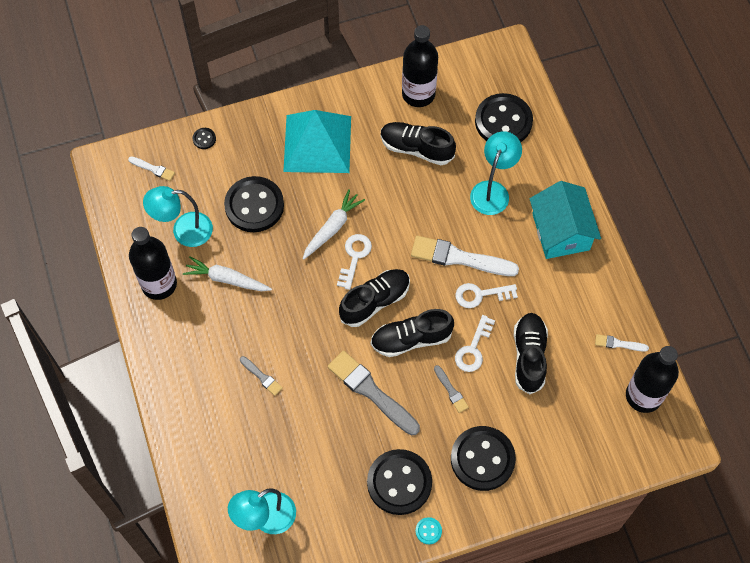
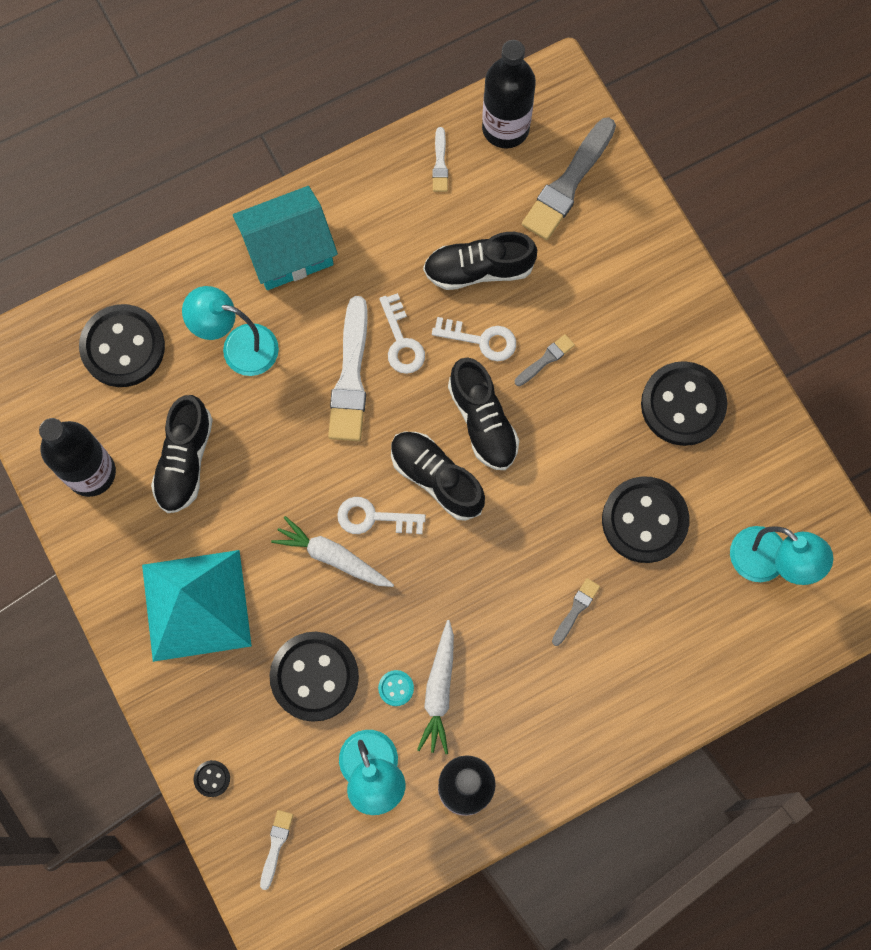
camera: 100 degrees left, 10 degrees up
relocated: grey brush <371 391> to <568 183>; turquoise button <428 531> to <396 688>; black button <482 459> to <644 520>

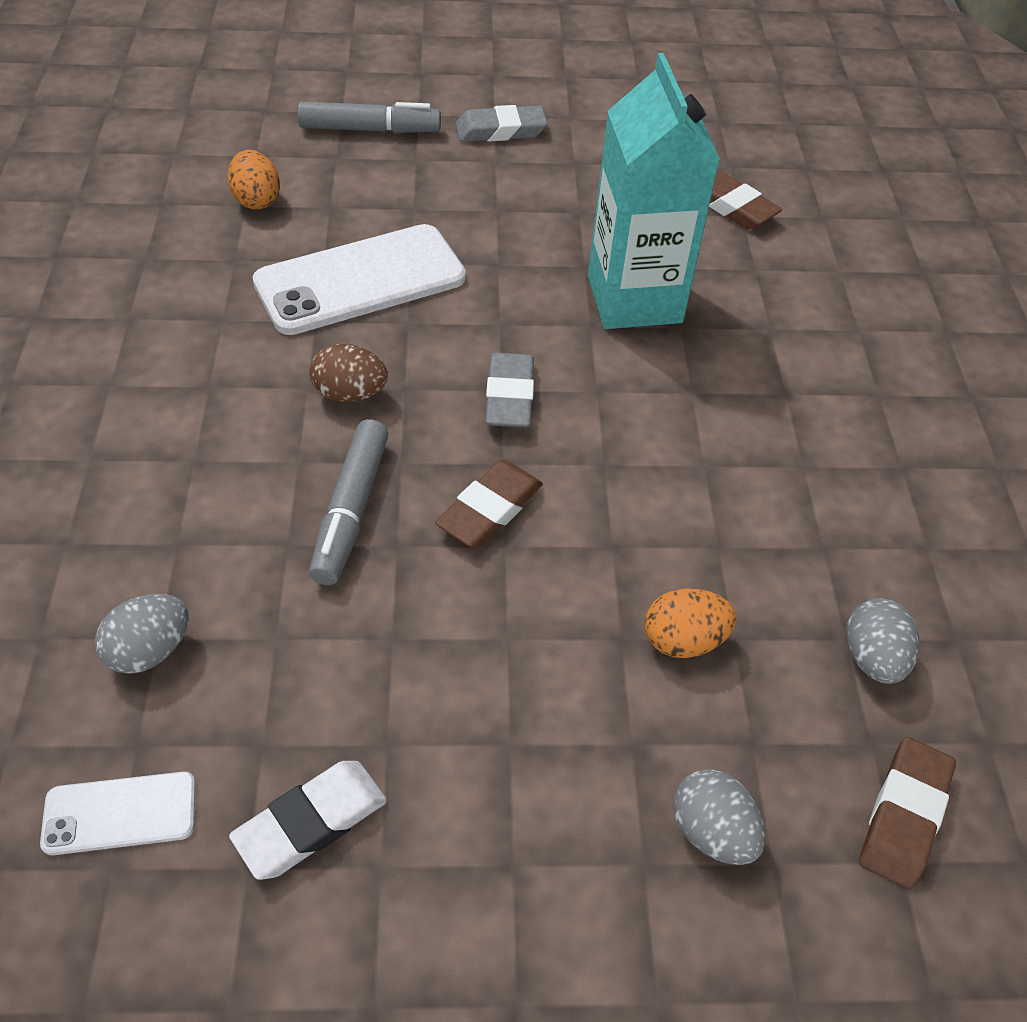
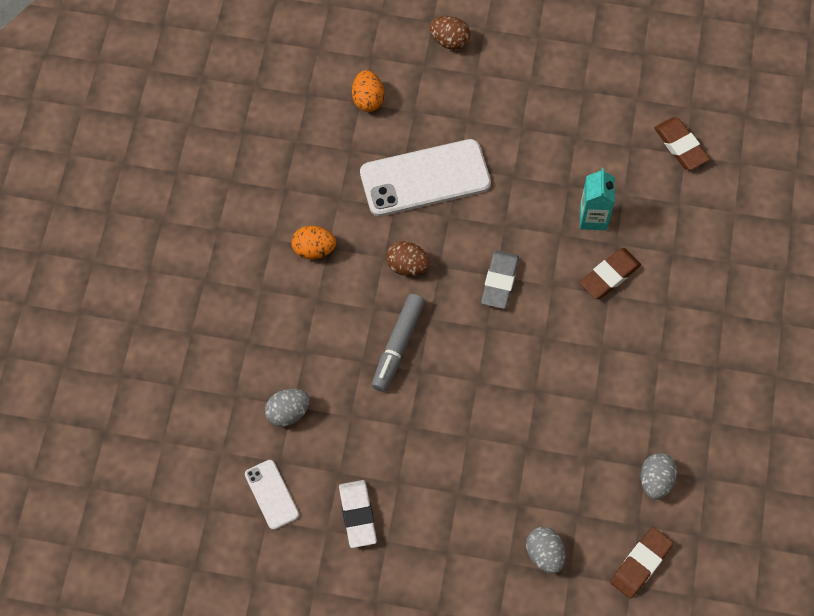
camera: 15 degrees right, 15 degrees up
missing: grey eraser <500 130>
relocated: brown eraser <490 509> to <610 276>; orange egg <683 640> to <314 249>
exchanged: grey marker <370 130> to brown egg <449 41>
spun: white phone <120 813> = <271 494> 60 degrees clockwise; white eraser <311 823> = <358 515> 75 degrees counterclockwise
size: turquoise carton <634 299> = <593 217> x0.53

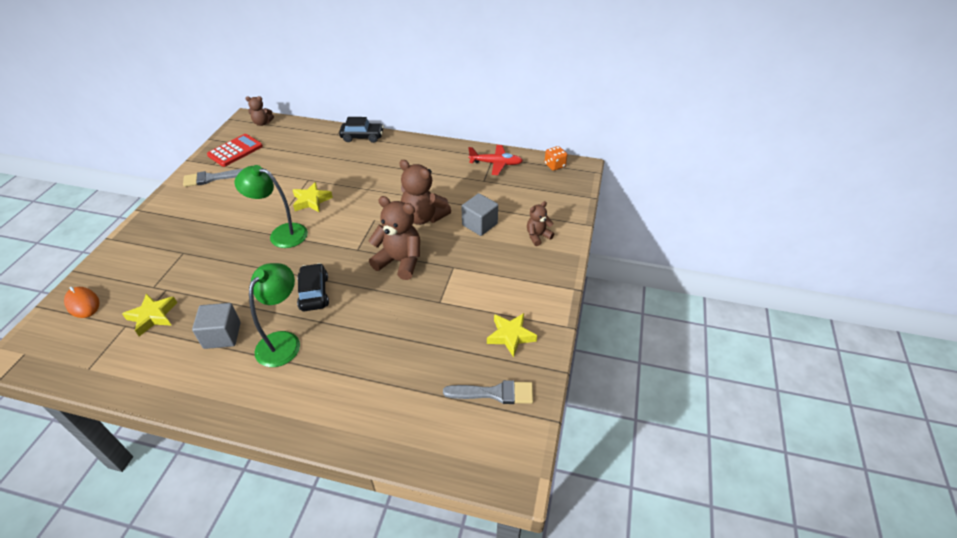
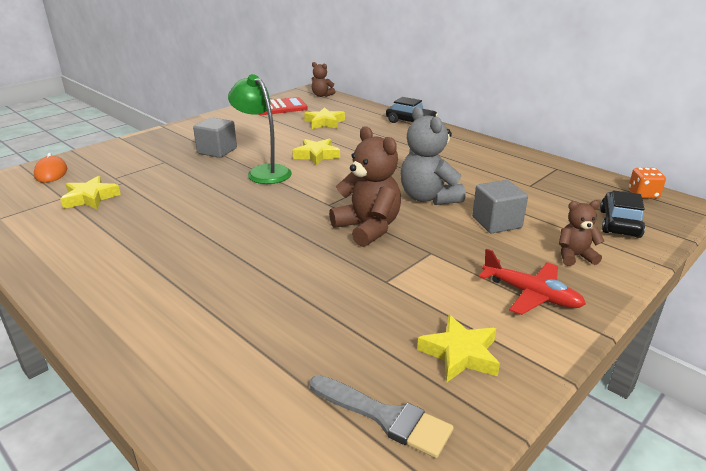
camera: 30 degrees right, 15 degrees down
missing: grey brush <212 178>; green lamp <283 341>
appeared: yellow star <324 122>
relocated: grey cube <222 335> to <217 151>; black car <314 293> to <619 223>; red plane <496 164> to <531 294>
colour: brown teddy bear <423 217> to grey teddy bear <428 198>

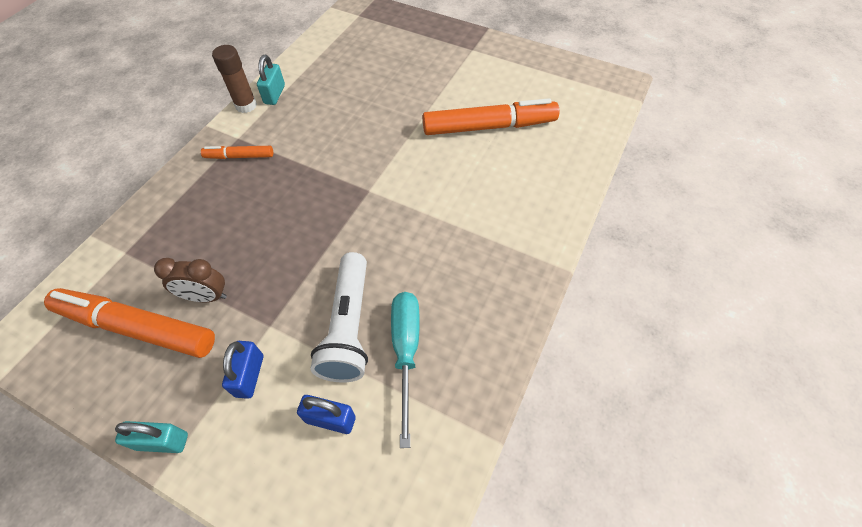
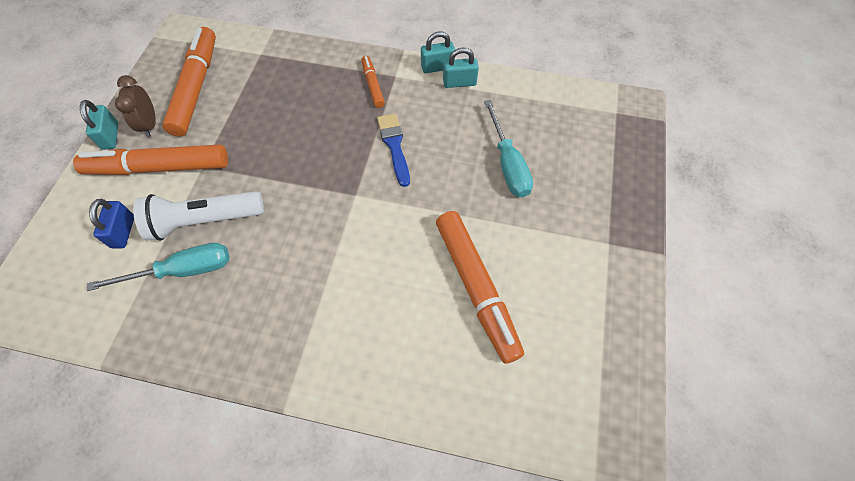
camera: 75 degrees right, 5 degrees up
appeared: blue brush <394 146>; turquoise screwdriver <508 164>
relocated: brown clock <206 296> to <150 124>
exchanged: brown glue stick <246 105> to turquoise padlock <437 67>; blue padlock <249 375> to orange marker <159 168>

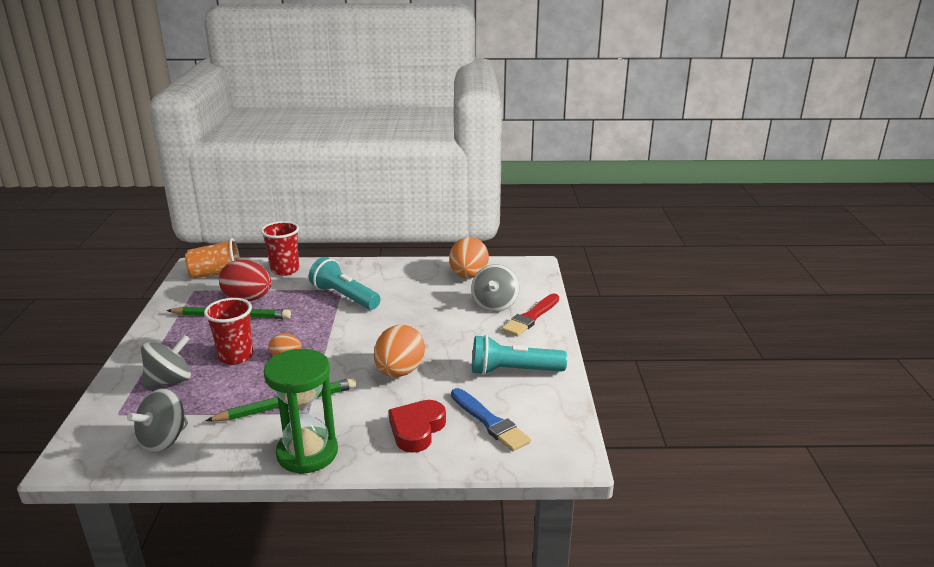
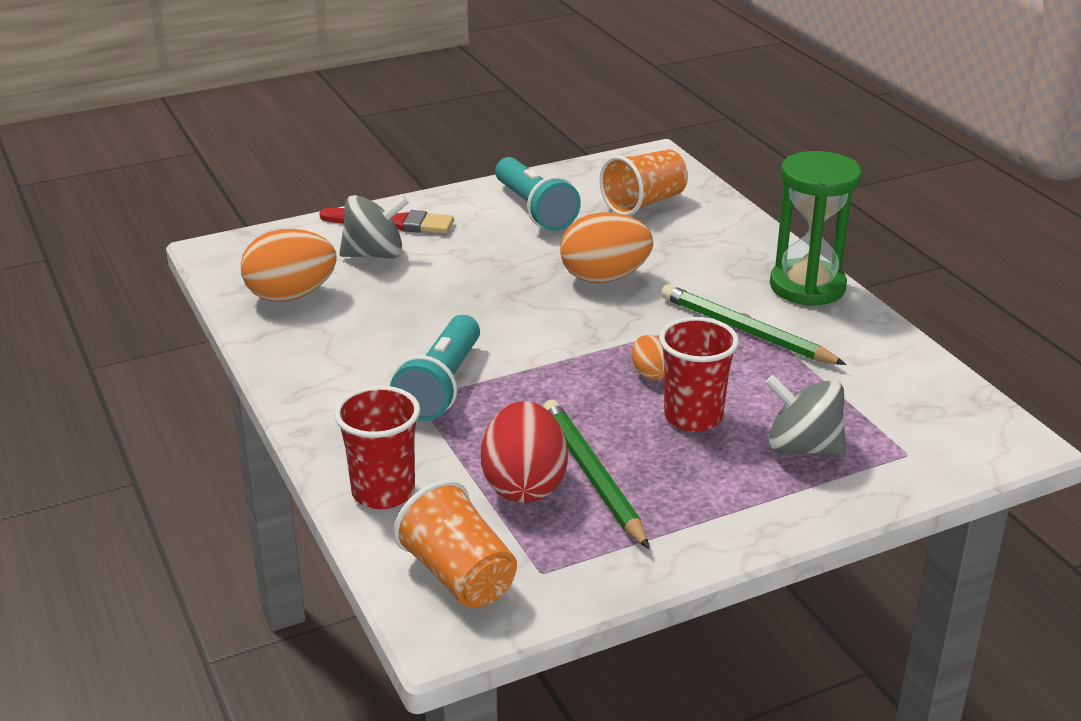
camera: 115 degrees left, 5 degrees up
missing: grey spinning top <164 440>; red heart <417 429>
exchanged: blue brush <490 422> to orange cup <644 203>

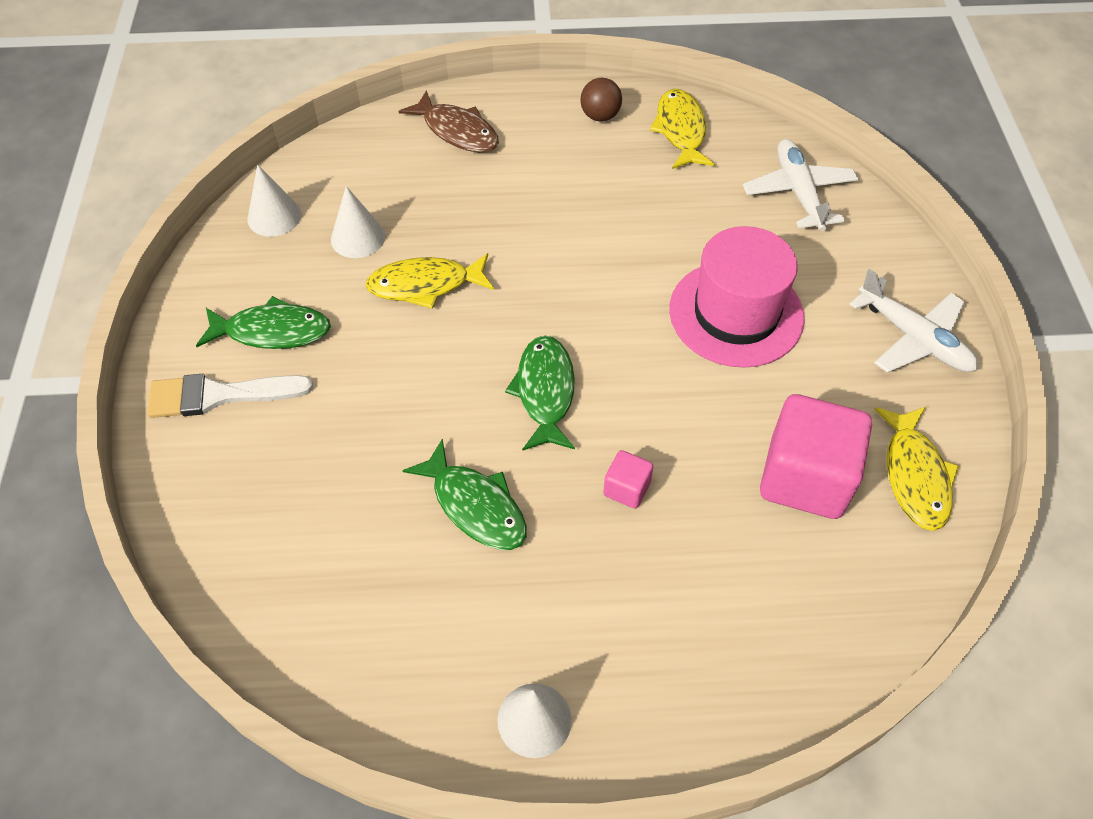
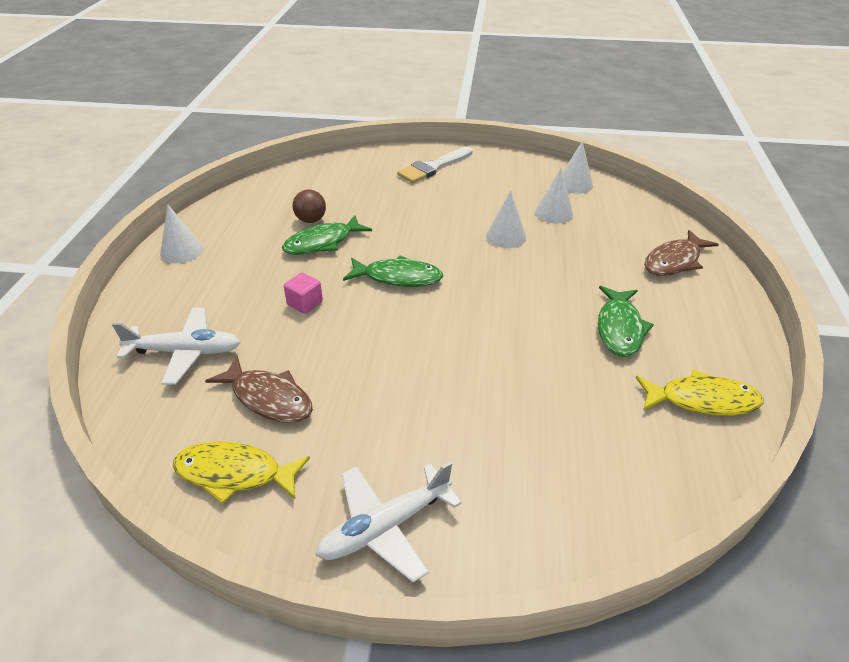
camera: 100 degrees right, 15 degrees down
missing: pink hat <736 313>
relocated: green fish <272 331> to <619 328>; brown ball <600 116> to <311 220>; white plane <798 192> to <185 352>
exchanged: yellow fish <425 285> to white cone <506 236>; pink cube <805 478> to brown fish <268 398>
spun: white brush <219 395> = <433 167> 135 degrees counterclockwise

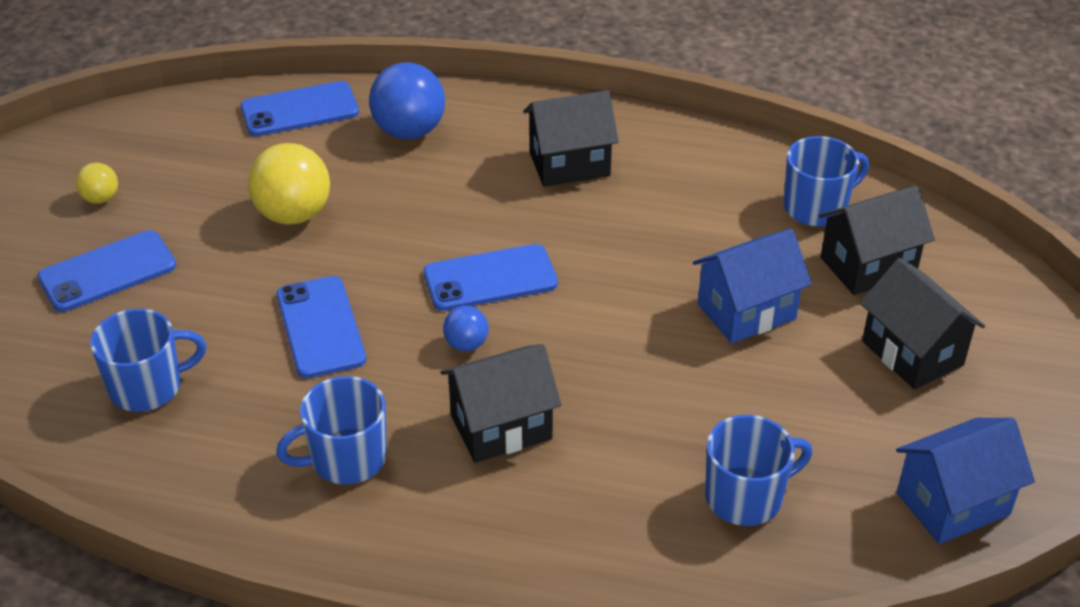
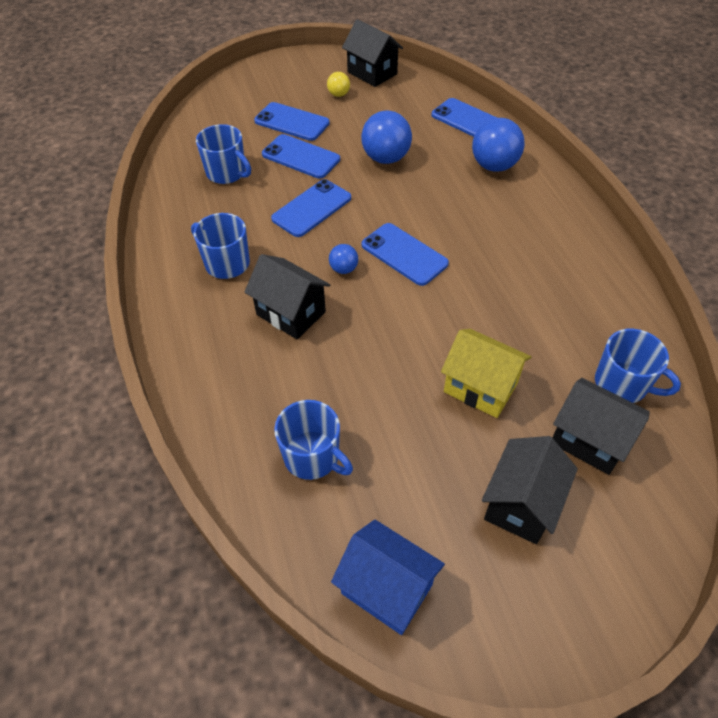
camera: 60 degrees right, 10 degrees up
appeared: blue phone <301 157>
relocated: black house <569 164> to <372 73>
colour: yellow ball <293 215> to blue ball <386 158>; blue house <746 312> to yellow house <480 387>

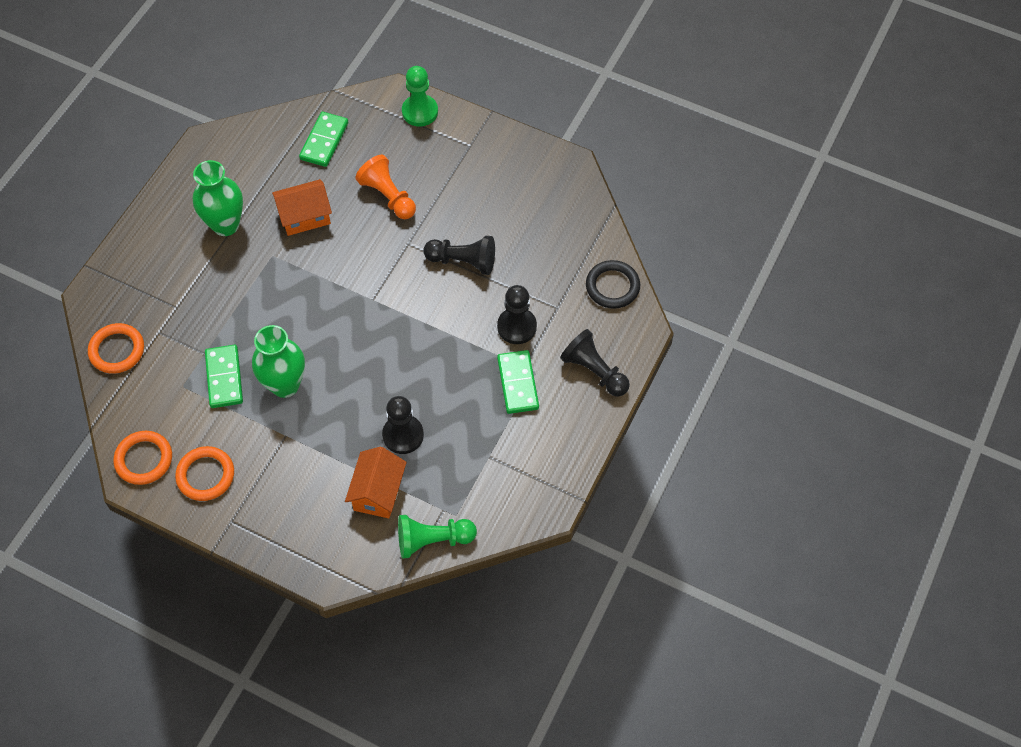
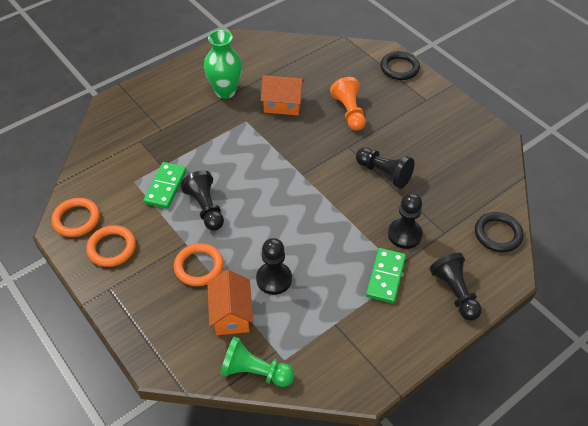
camera: 25 degrees right, 10 degrees down
missing: green domino <324 141>
relocated: orange ring <117 350> to <199 266>
exchanged: green vase <285 385> to black pawn <205 208>; green pawn <420 112> to black ring <399 68>
spun: orange house <378 492> = <231 314> 45 degrees counterclockwise

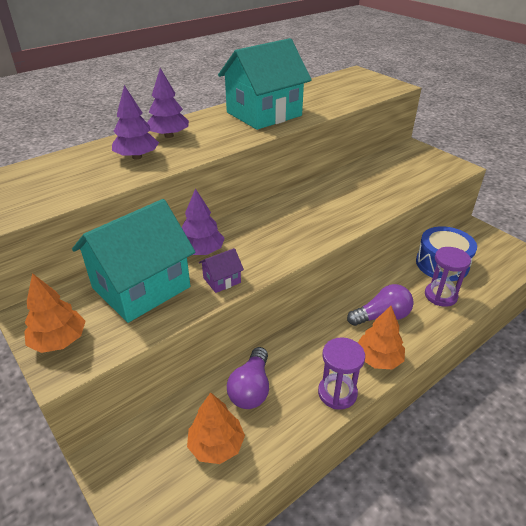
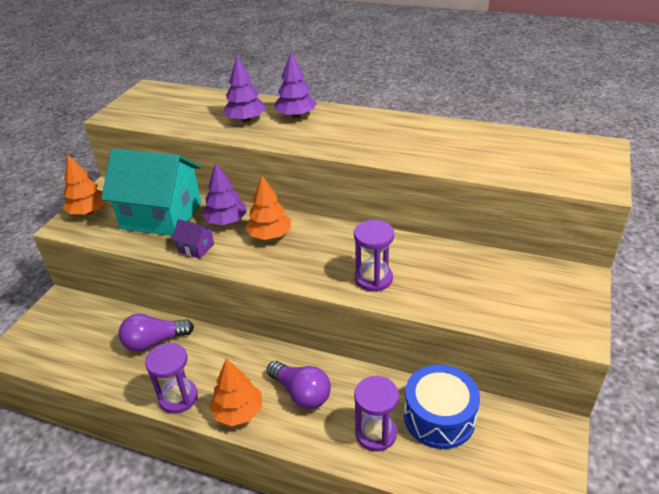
camera: 60 degrees right, 0 degrees up
missing: turquoise house <264 114>
appeared: purple hourglass <373 278>
relocated: orange tree <216 445> to <270 235>

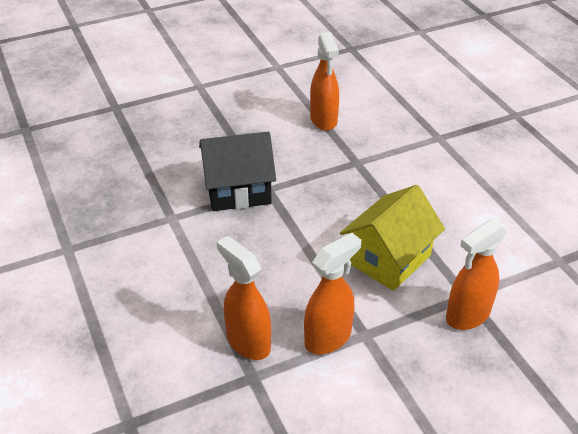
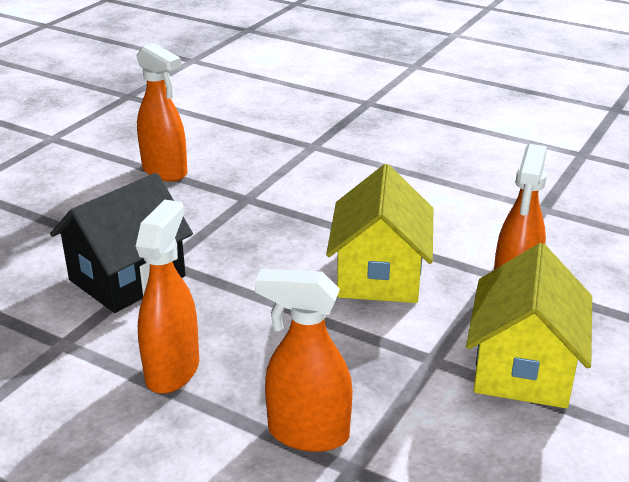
camera: 35 degrees left, 10 degrees down
appeared: yellow house <523 368>
relocated: orange spray bottle <328 338> to <173 370>

